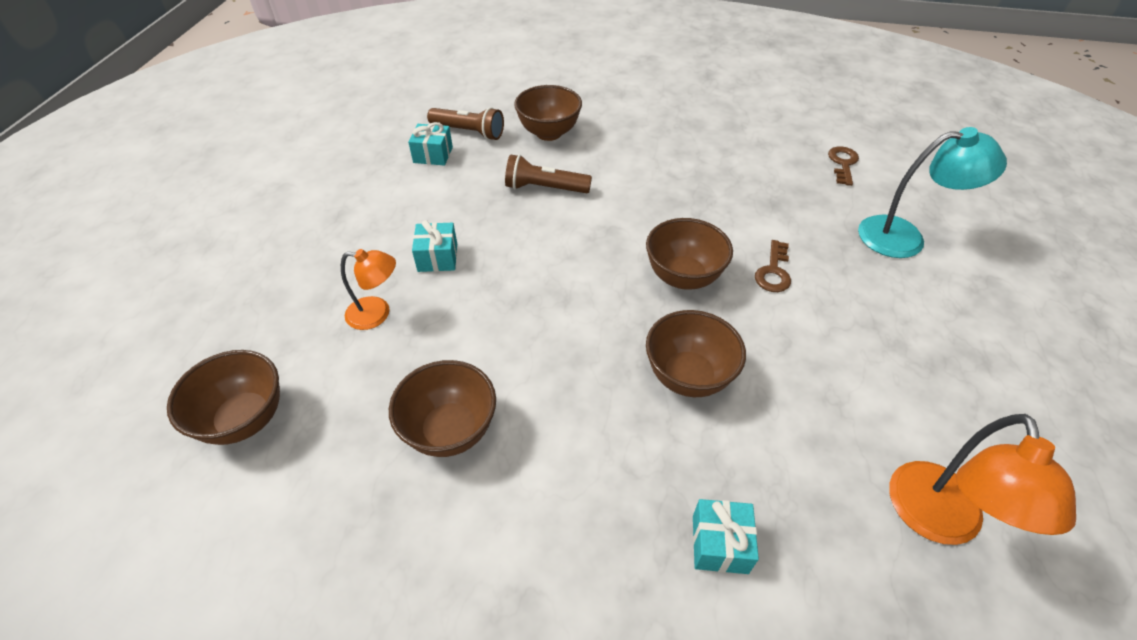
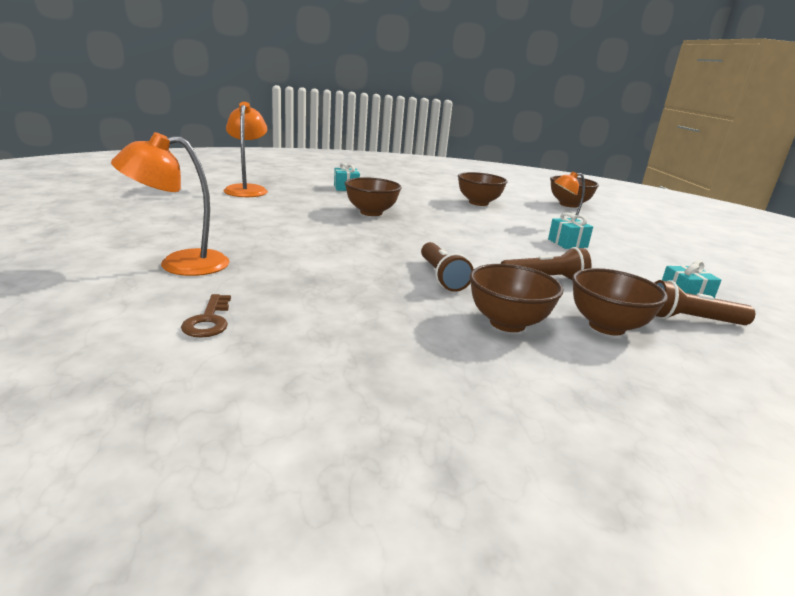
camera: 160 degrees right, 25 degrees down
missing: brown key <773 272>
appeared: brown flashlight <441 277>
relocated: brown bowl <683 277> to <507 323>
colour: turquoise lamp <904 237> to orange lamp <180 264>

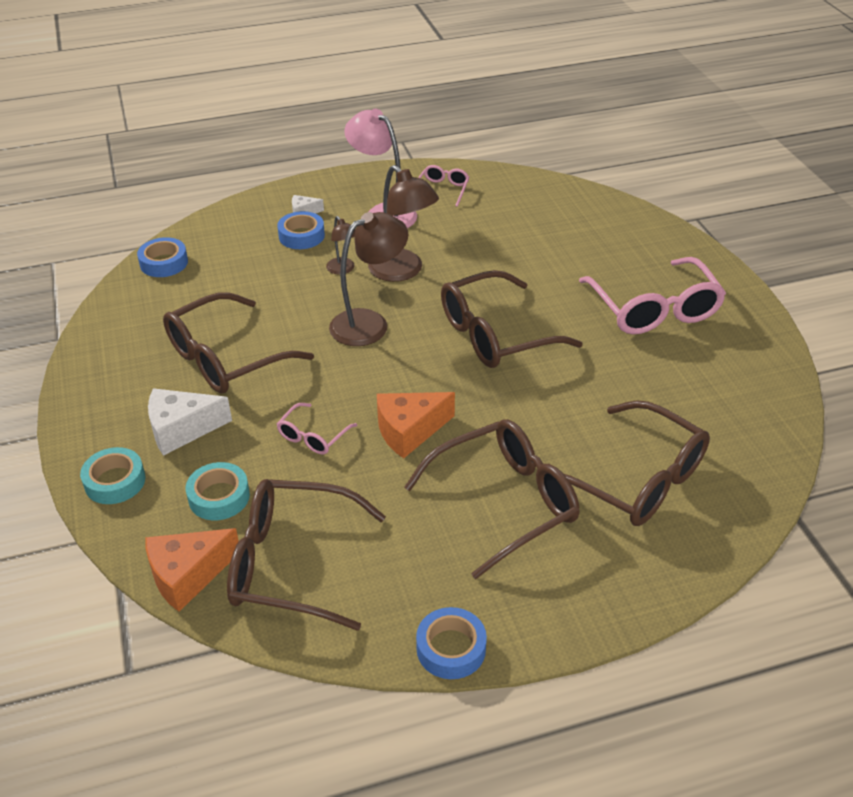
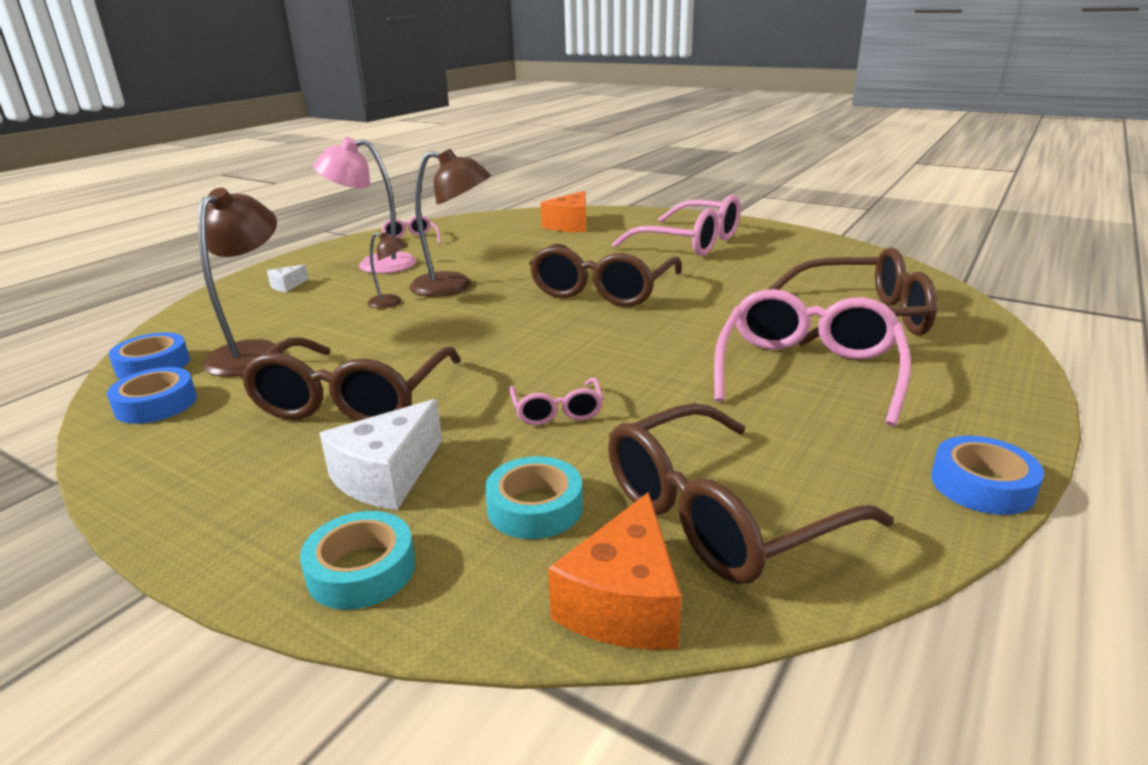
camera: 40 degrees left, 15 degrees down
relocated: blue tape <301 236> to <156 404>; brown lamp <369 323> to <254 352>; orange cheese <409 431> to <570 225>
colour: brown glasses <503 503> to pink glasses <807 372>

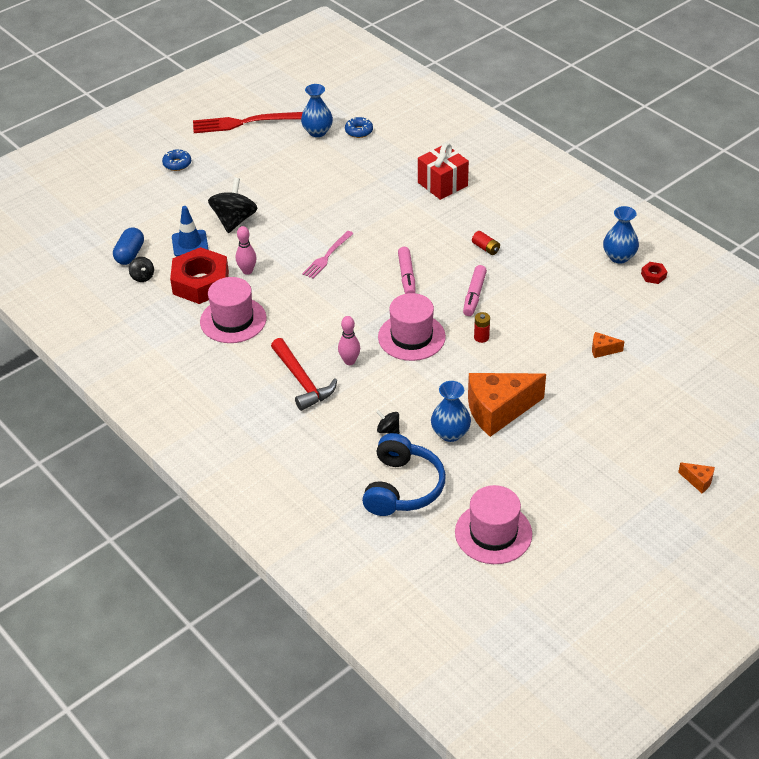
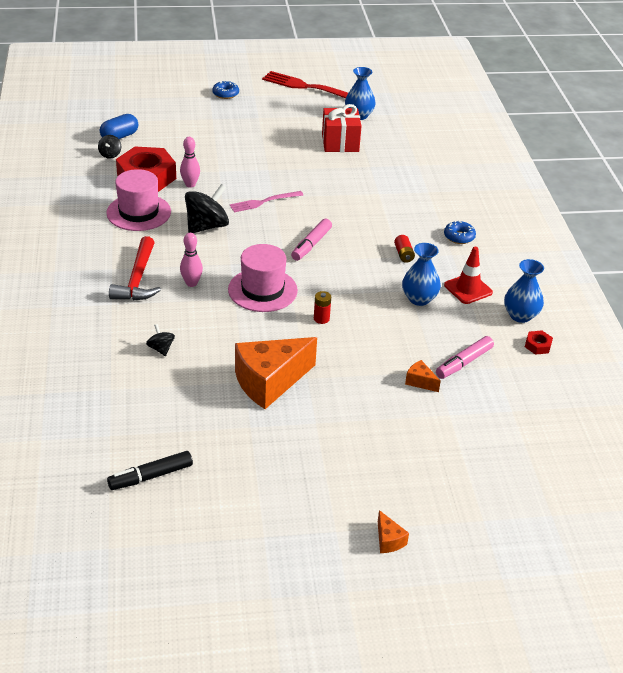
camera: 30 degrees right, 5 degrees down
missing: blue traffic cone <190 243>; blue headphones <402 487>
appeared: red traffic cone <468 289>
relocated: black spinning top <234 220> to <206 226>; blue donut <359 131> to <459 237>; red gift <442 184> to <340 143>; blue vase <450 433> to <419 299>; pink marker <474 295> to <464 363>
exchanged: pink hat <493 533> to black marker <151 476>
spun: orange cheese <498 411> = <269 382> 45 degrees counterclockwise

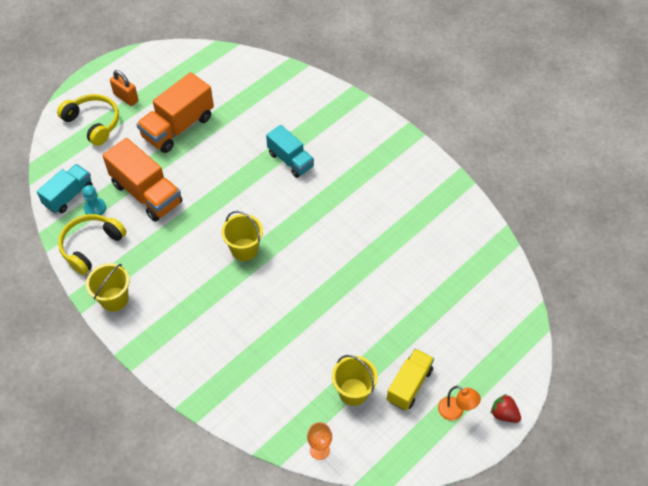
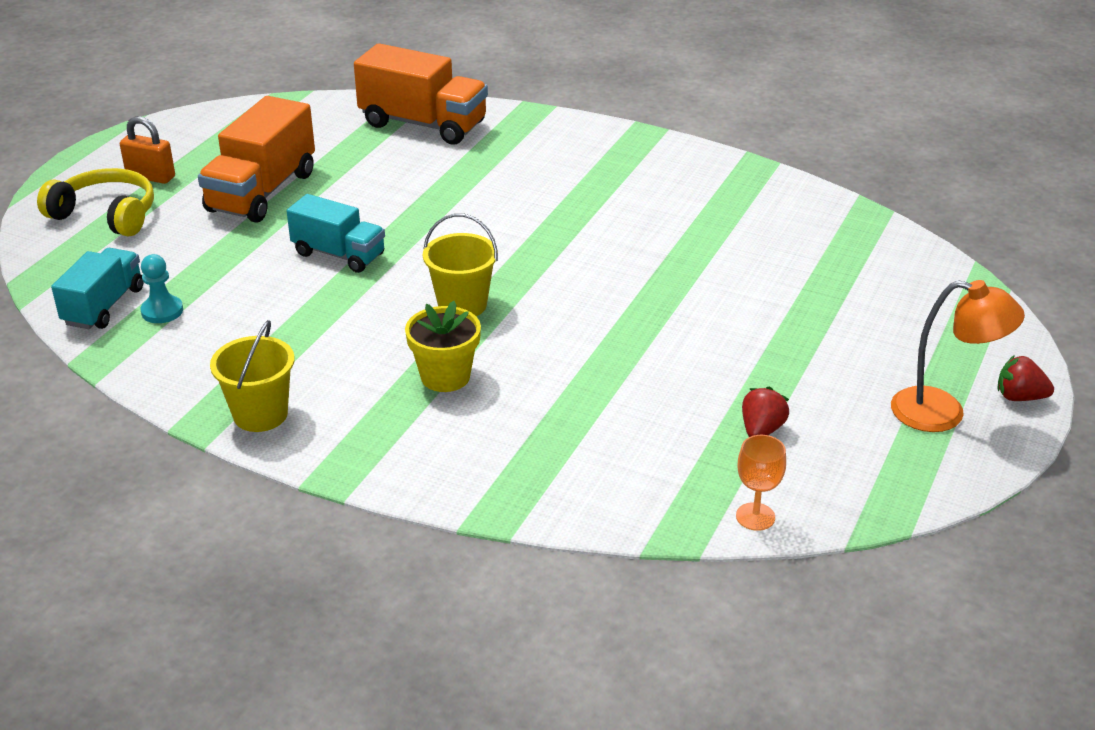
camera: 20 degrees left, 20 degrees down
missing: yellow headphones <91 246>; yellow truck <409 385>
appeared: yellow flower pot <445 377>
relocated: orange truck <146 193> to <423 124>; turquoise truck <290 160> to <339 254>
exchanged: yellow bucket <353 392> to red strawberry <761 430>
size: orange lamp <455 412> = <943 413> x1.55

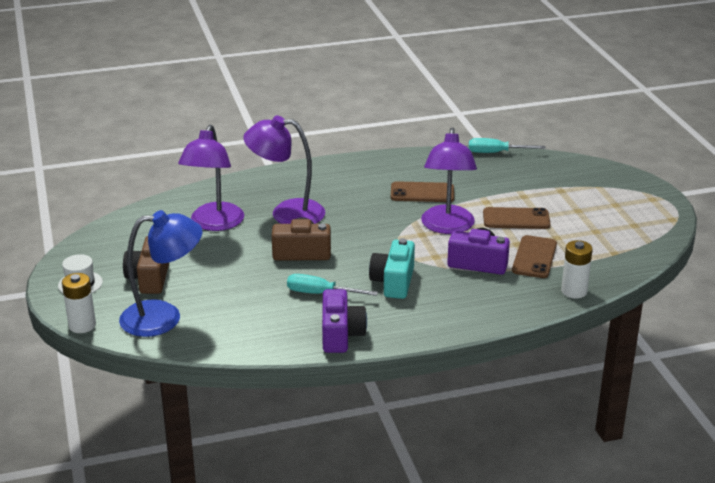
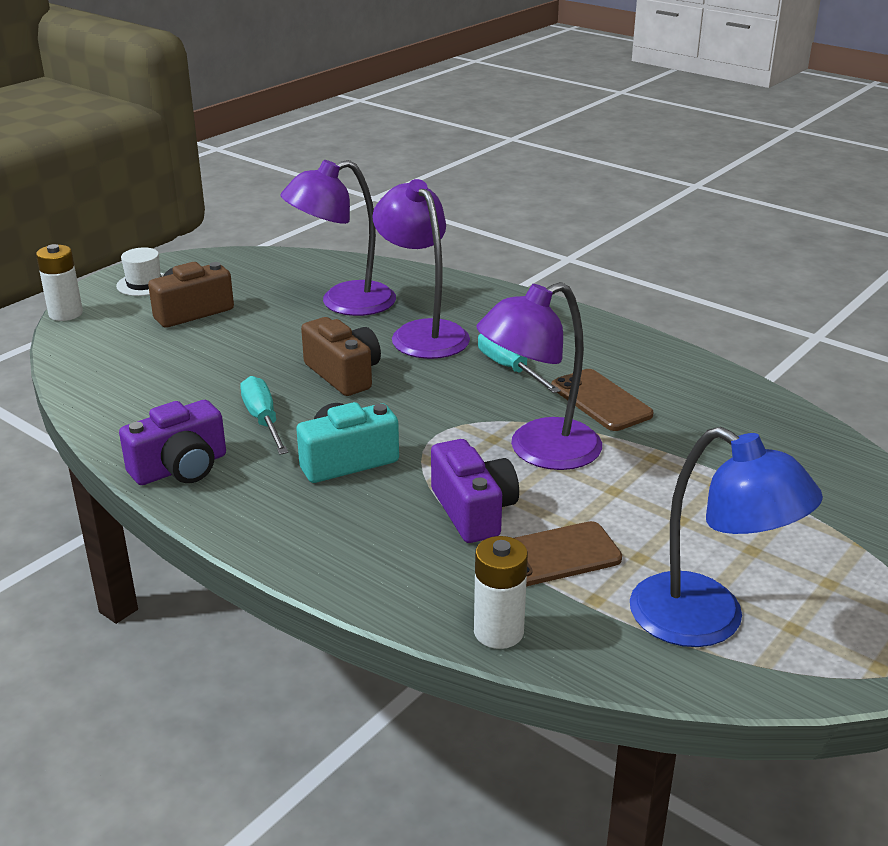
camera: 55 degrees right, 0 degrees up
missing: brown phone <516 219>
relocated: blue lamp <164 317> to <707 622>; turquoise screwdriver <496 153> to <509 368>

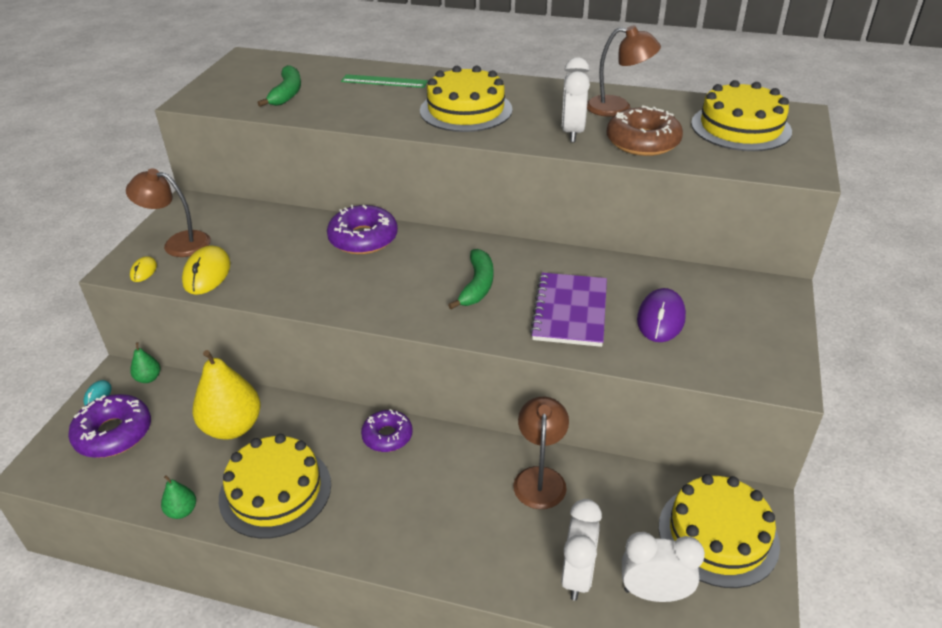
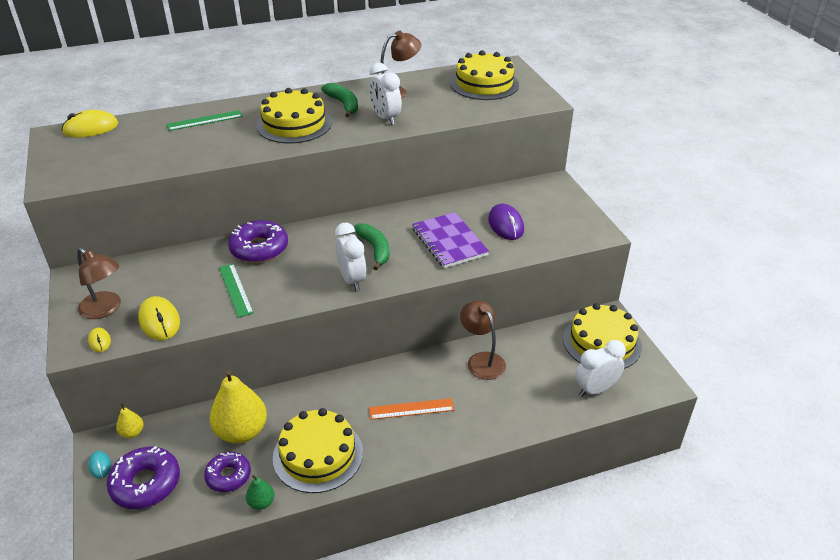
camera: 35 degrees left, 0 degrees up
missing: brown donut <642 142>
appeared: yellow mouse <91 128>; green ruler <235 289>; orange ruler <411 409>
relocated: green banana <287 93> to <343 104>; purple donut <387 436> to <228 476>; white clock <577 575> to <352 280>
colour: green pear <148 378> to yellow pear <132 433>
spun: brown lamp <178 243> = <105 309> 120 degrees counterclockwise

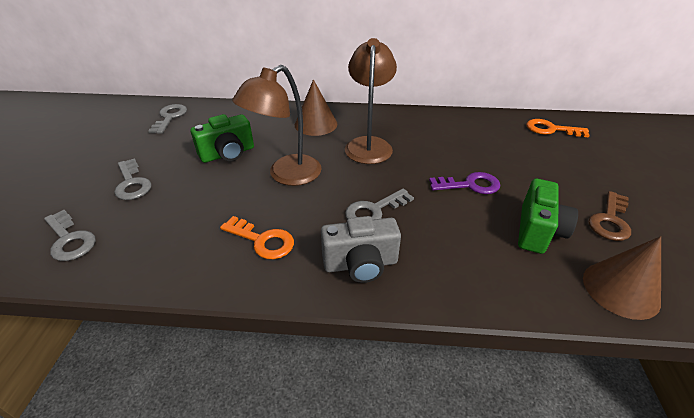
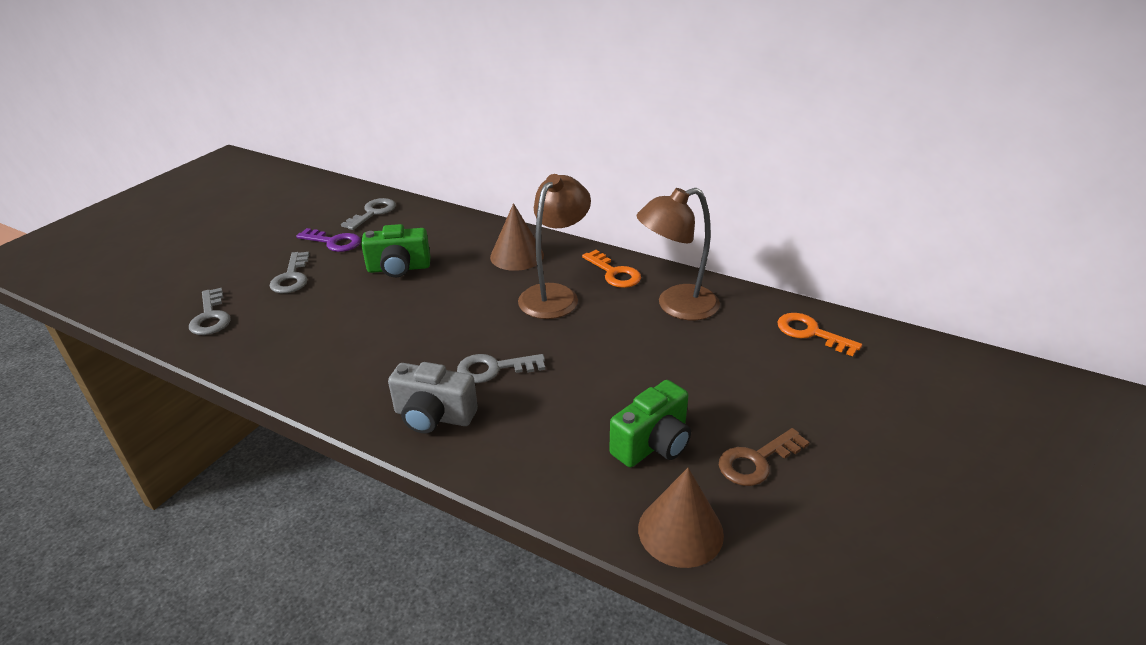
camera: 25 degrees right, 5 degrees down
relocated: orange key <262 240> to <614 273>; brown lamp <286 175> to <676 306>; purple key <470 185> to <334 242>

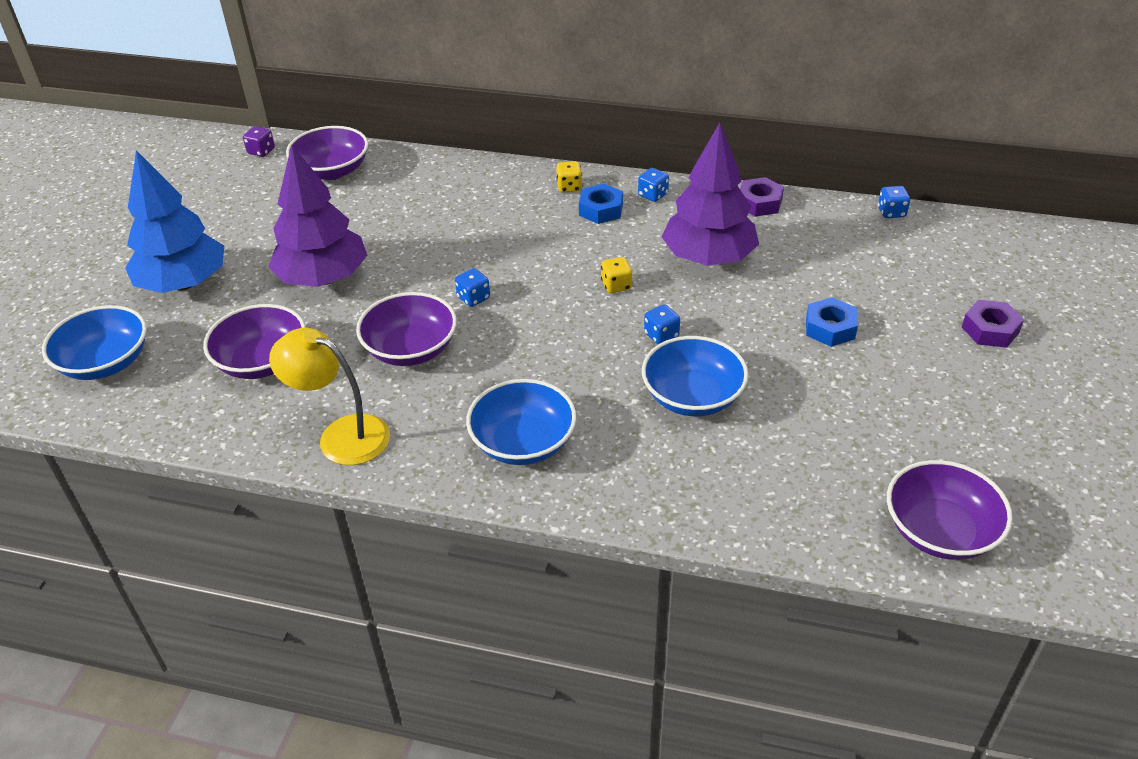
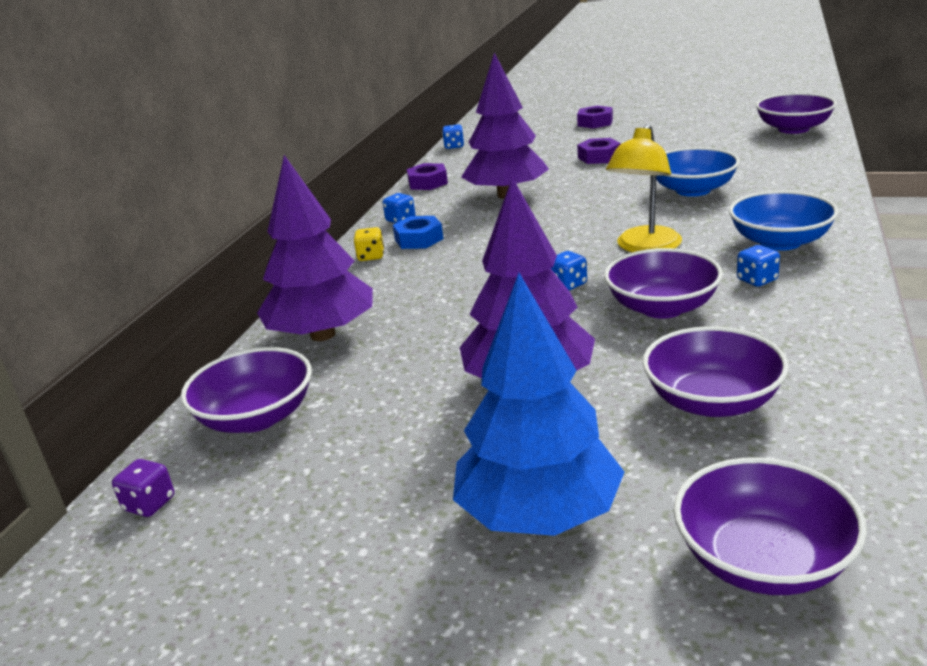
camera: 85 degrees left, 15 degrees down
missing: yellow dice <616 285>
appeared: purple tree <323 335>
relocated: yellow lamp <341 435> to <645 247>; blue dice <661 335> to <757 280>
colour: blue bowl <105 363> to purple bowl <763 560>; blue nut <830 328> to purple nut <599 157>

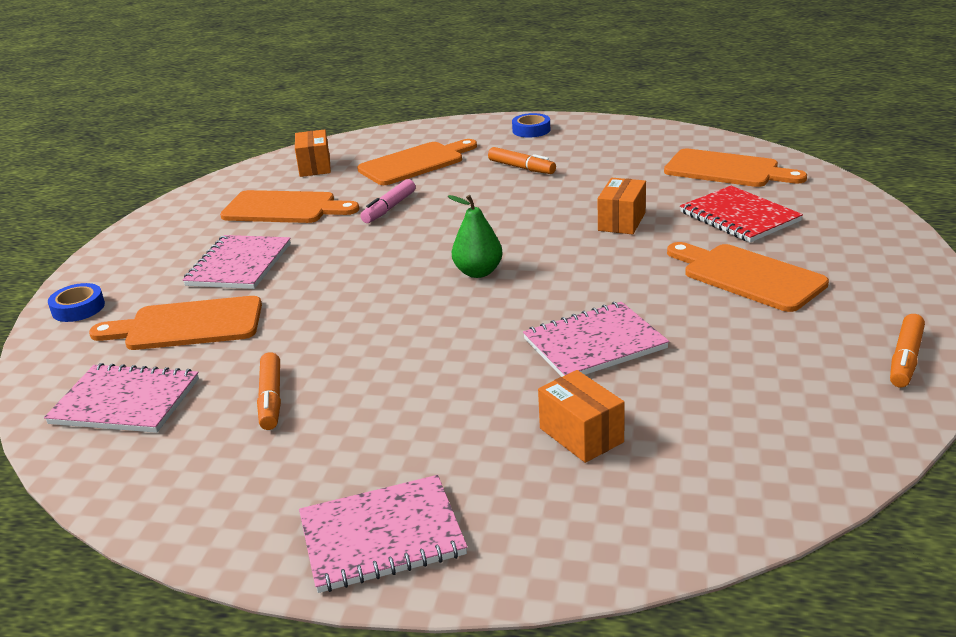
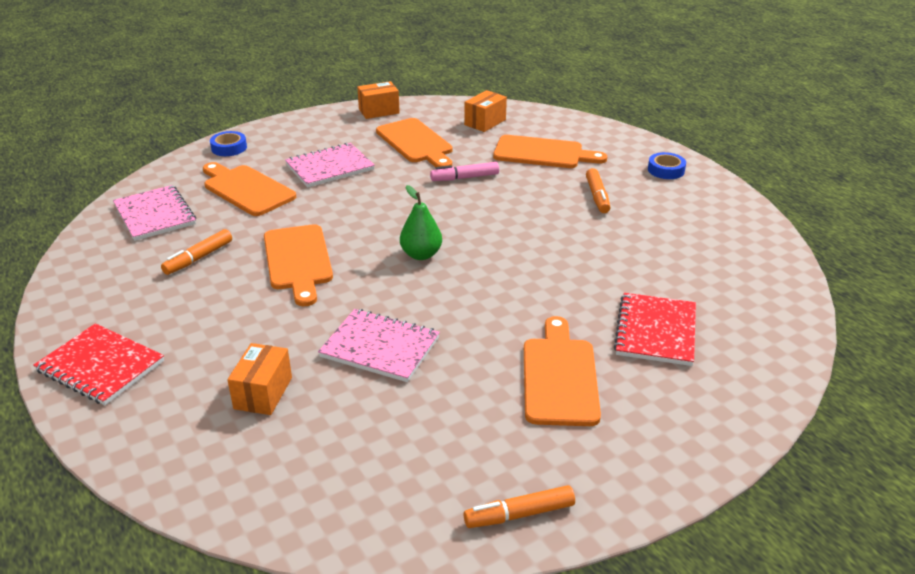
camera: 45 degrees right, 5 degrees up
relocated: orange box <621 221> to <379 111>; orange cutting board <727 170> to <298 261>
colour: pink notebook <382 536> to red notebook <100 366>

